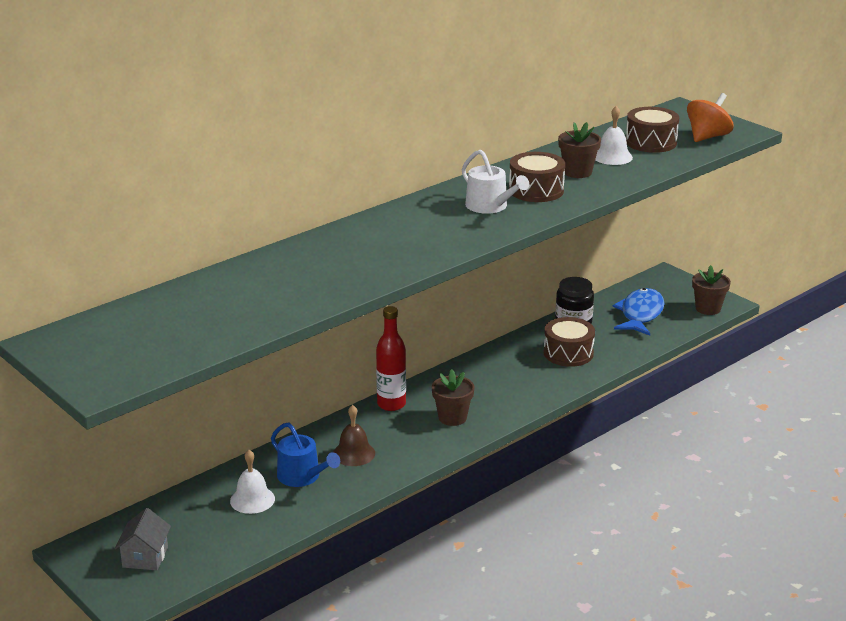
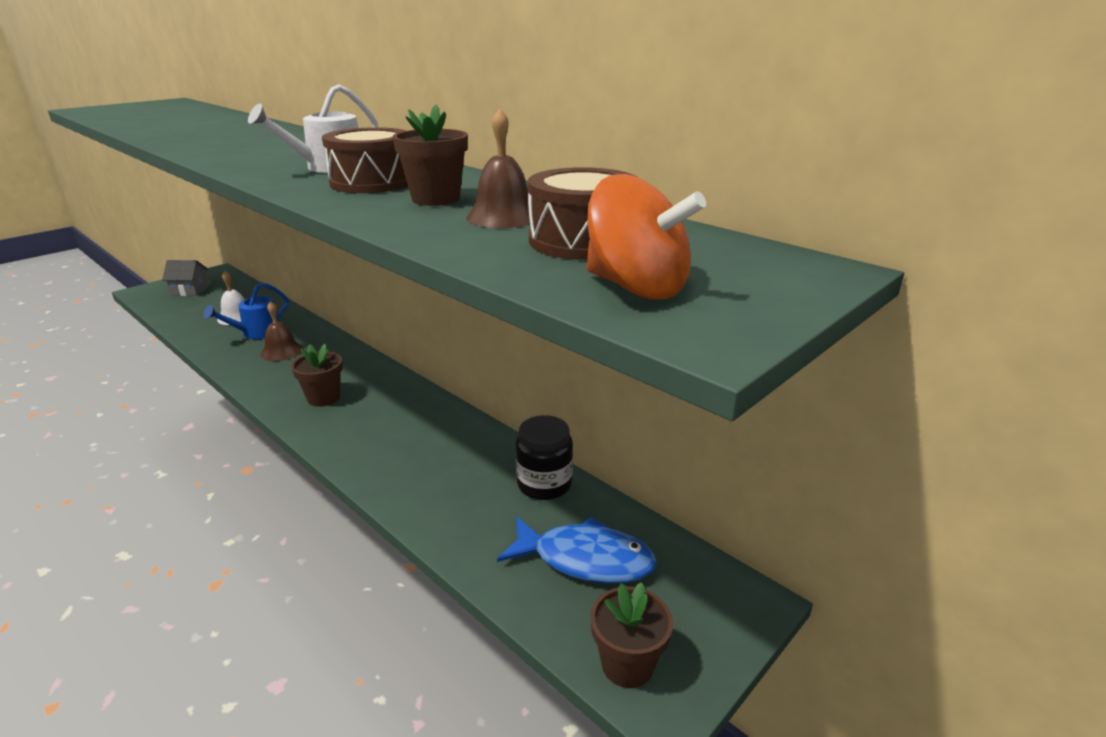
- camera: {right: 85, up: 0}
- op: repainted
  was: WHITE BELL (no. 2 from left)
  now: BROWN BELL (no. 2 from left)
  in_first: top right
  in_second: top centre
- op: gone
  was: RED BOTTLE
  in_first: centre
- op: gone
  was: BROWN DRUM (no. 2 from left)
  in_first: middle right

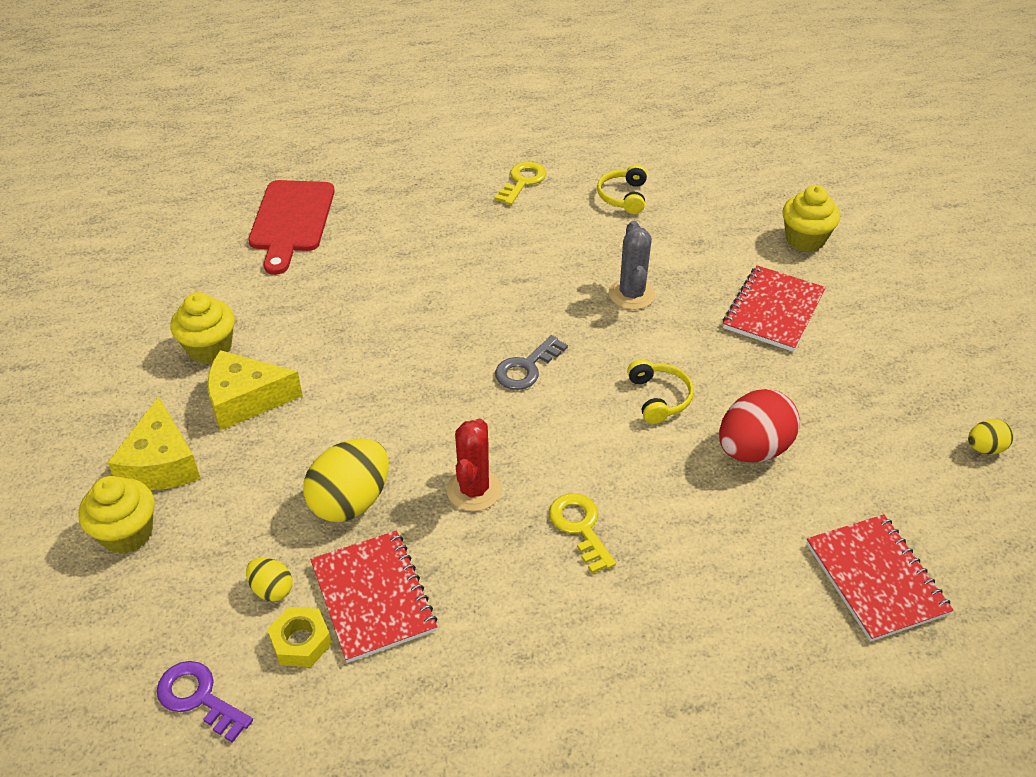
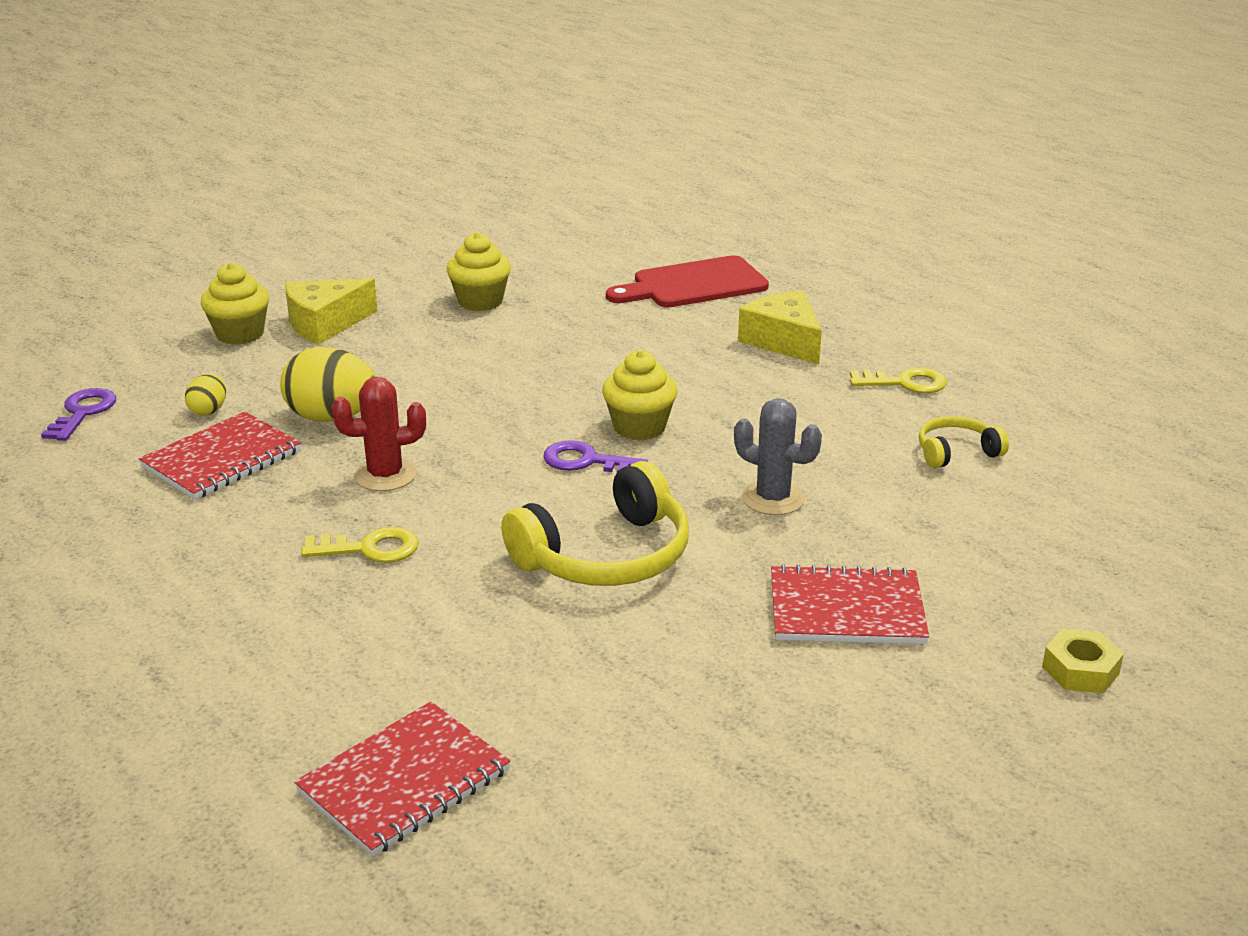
- camera: {right: 65, up: -15}
- op: rotated
  was: YELLOW KEY (no. 2 from left in the first image)
  in_first: bottom centre
  in_second: middle left
  clockwise: 45
- op: scaled
  was: YELLOW HEADPHONES (no. 2 from left in the first image)
  in_first: centre
  in_second: centre
  ratio: 1.9
- op: repainted
  was: GREY KEY
  now: ROYAL PURPLE KEY (no. 2 from left)
  in_first: centre
  in_second: centre
- op: shifted
  was: YELLOW CUPCAKE (no. 3 from left)
  in_first: top right
  in_second: centre
- op: rotated
  was: GREY SAGUARO CACTUS
  in_first: centre
  in_second: centre
  clockwise: 60
- op: shifted
  was: YELLOW PIECE OF CHEESE (no. 2 from left)
  in_first: middle left
  in_second: centre
- op: shifted
  was: YELLOW HEX NUT
  in_first: bottom left
  in_second: bottom right
- op: gone
  was: RED EGG
  in_first: middle right
- op: gone
  was: YELLOW EGG (no. 3 from left)
  in_first: middle right

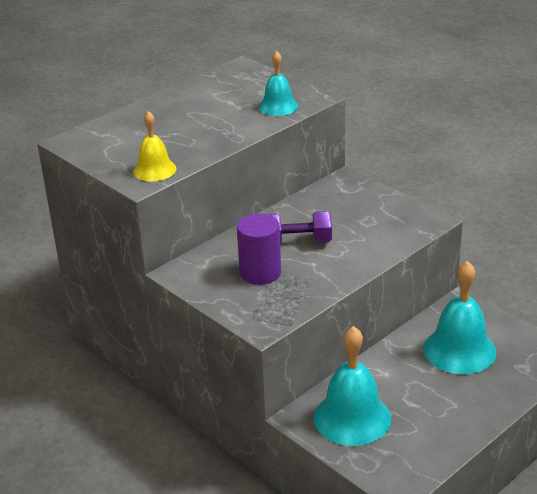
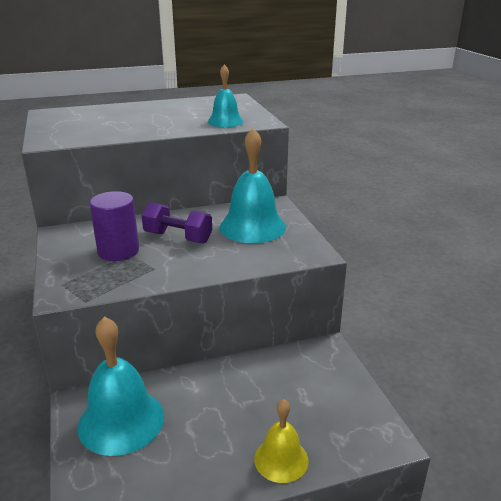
- camera: {right: 25, up: -5}
- op: shifted
  was: AQUA BELL (no. 3 from left)
  in_first: middle right
  in_second: centre
- op: shifted
  was: YELLOW BELL
  in_first: top left
  in_second: bottom centre

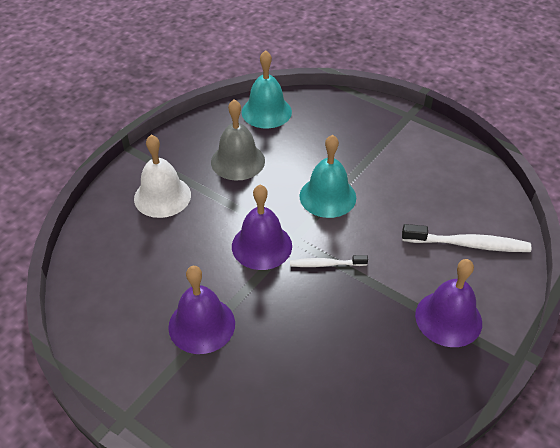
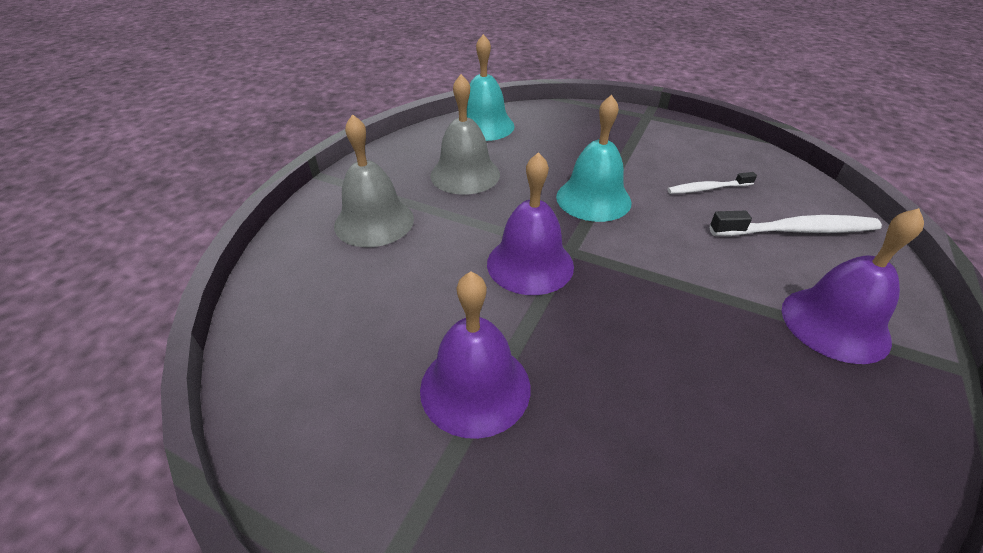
- camera: {right: -10, up: -5}
- op: repainted
  was: WHITE BELL
  now: GREY BELL (no. 1 from left)
  in_first: middle left
  in_second: top centre
- op: shifted
  was: WHITE TOOTHBRUSH (no. 1 from left)
  in_first: centre
  in_second: top right

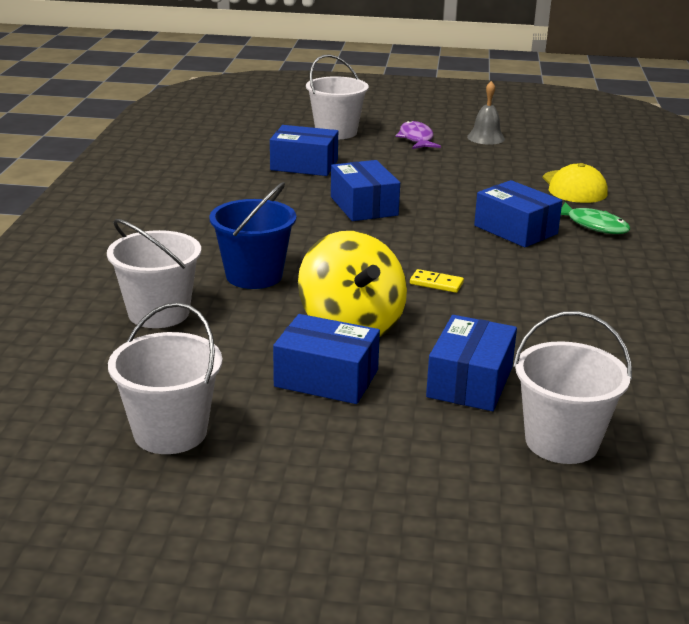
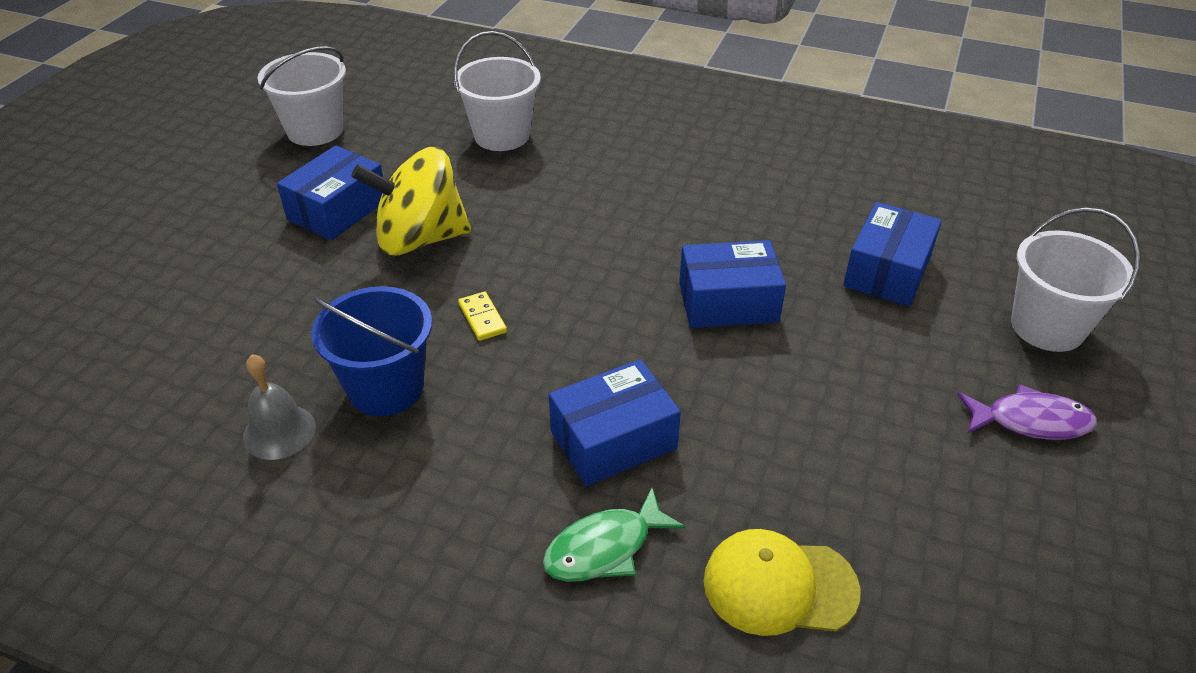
- camera: {right: 105, up: 15}
- op: shifted
  was: GREY BELL
  in_first: top right
  in_second: middle left
- op: shifted
  was: COBALT SAND BUCKET
  in_first: centre
  in_second: middle left
- op: rotated
  was: YELLOW DOMINO
  in_first: centre
  in_second: centre
  clockwise: -60
- op: gone
  was: COBALT PACKAGE (no. 4 from left)
  in_first: middle right
- op: gone
  was: WHITE SAND BUCKET (no. 4 from left)
  in_first: middle right

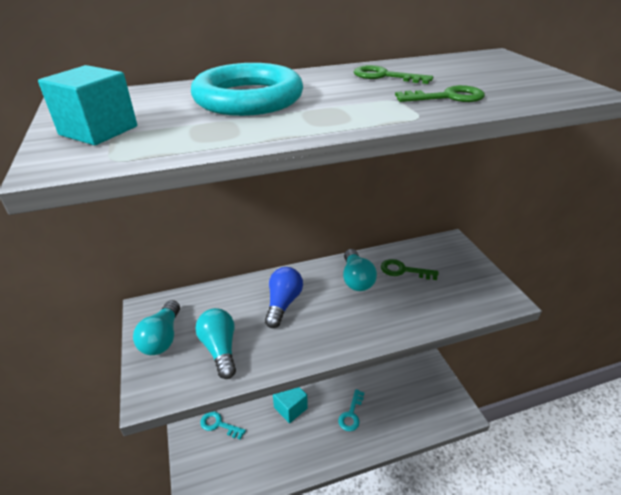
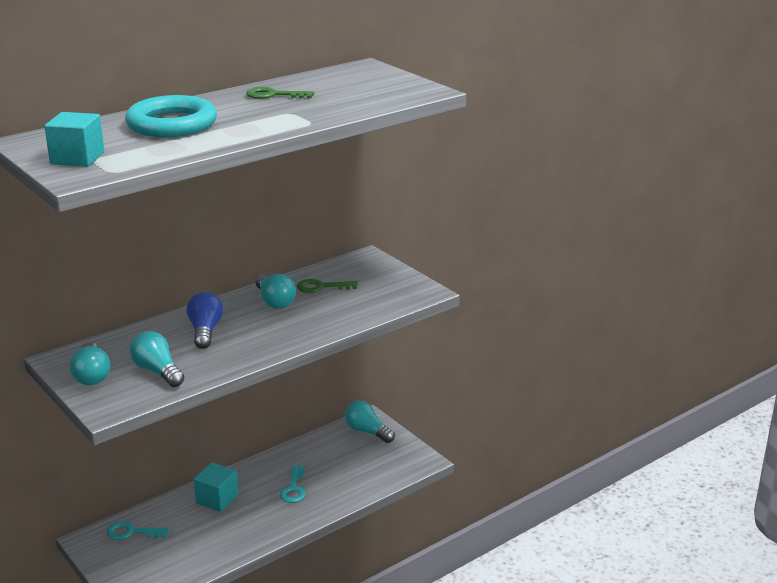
- camera: {right: -20, up: -10}
- op: new
  now: AQUA LIGHTBULB (no. 4 from left)
  in_second: bottom centre
- op: gone
  was: GREEN KEY (no. 3 from left)
  in_first: top right

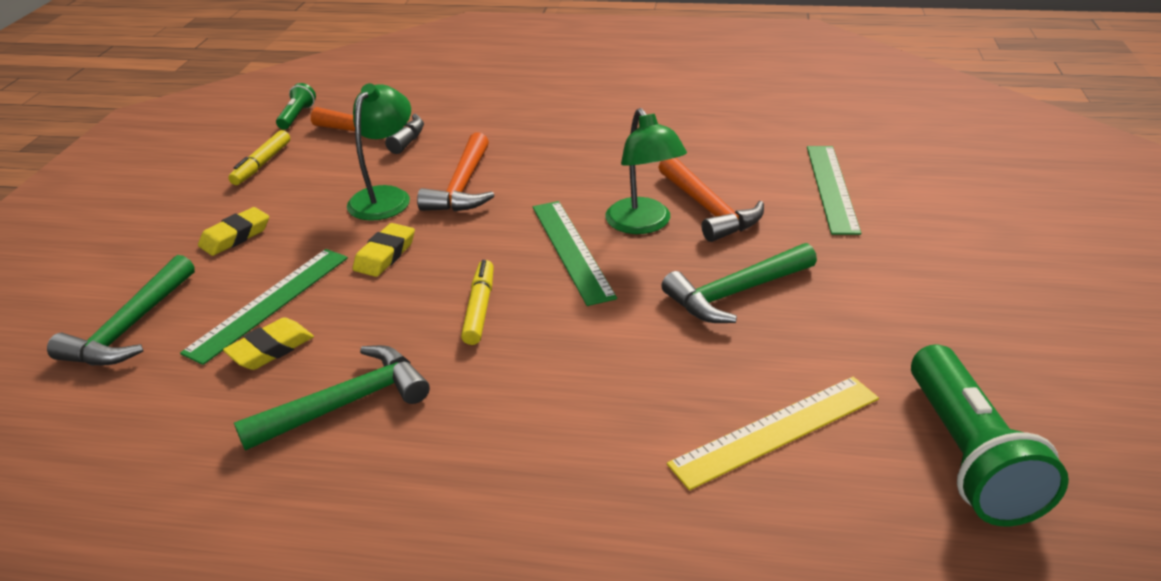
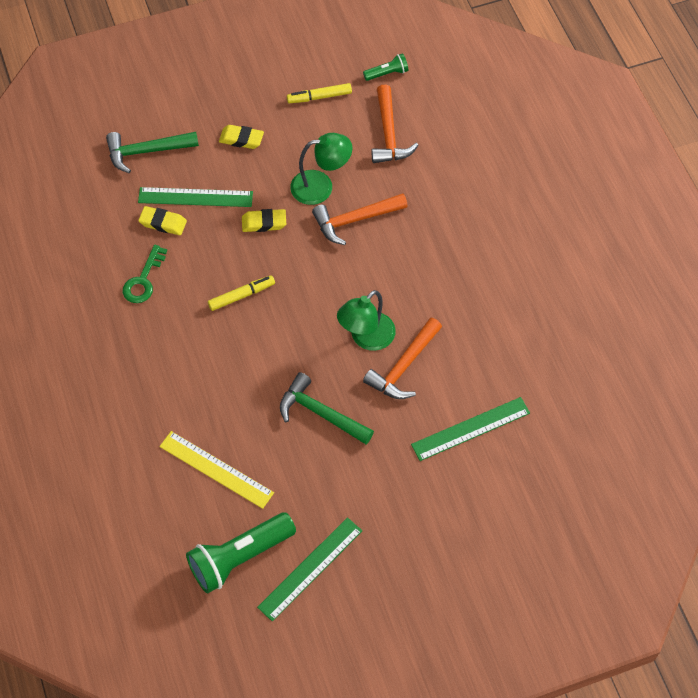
- camera: {right: 60, up: 25}
- op: swapped
  was: GREEN CLAW HAMMER (no. 2 from left)
  now: GREEN KEY
  in_first: bottom left
  in_second: middle left
- op: shifted
  was: GREEN STRAIGHTEDGE (no. 2 from left)
  in_first: centre
  in_second: bottom centre

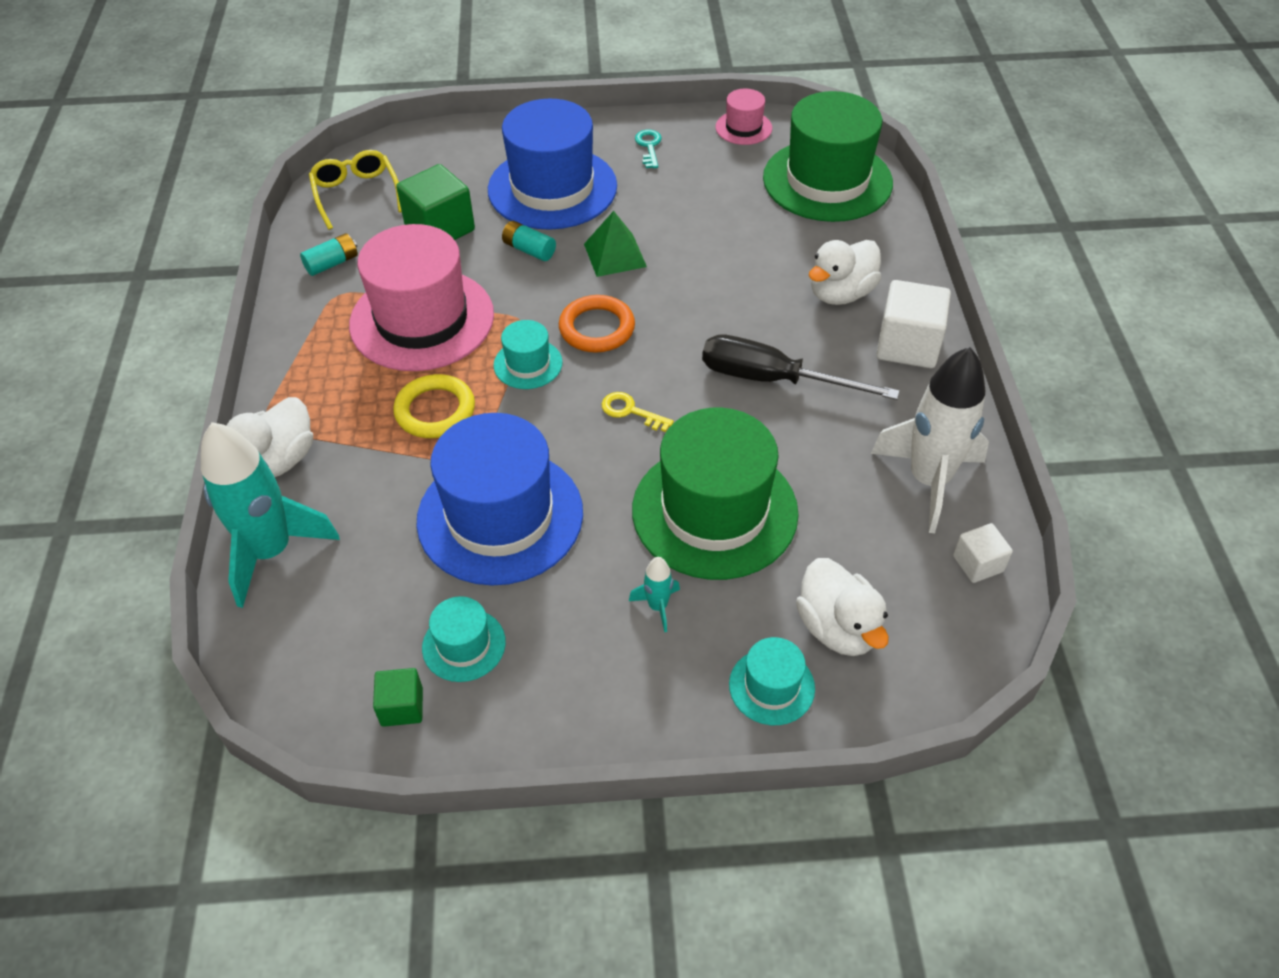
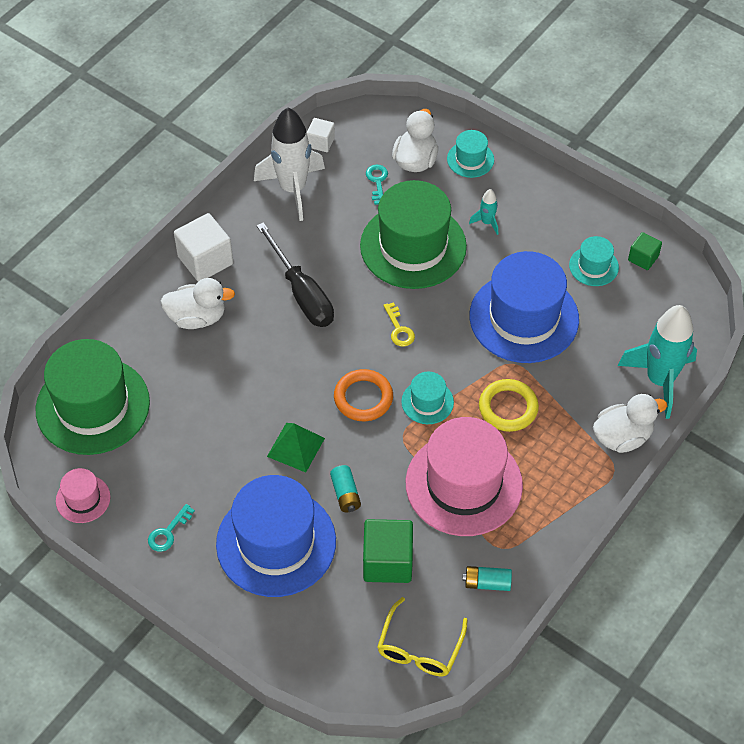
- camera: {right: -140, up: 5}
- op: new
  now: AQUA KEY (no. 2 from left)
  in_second: top centre

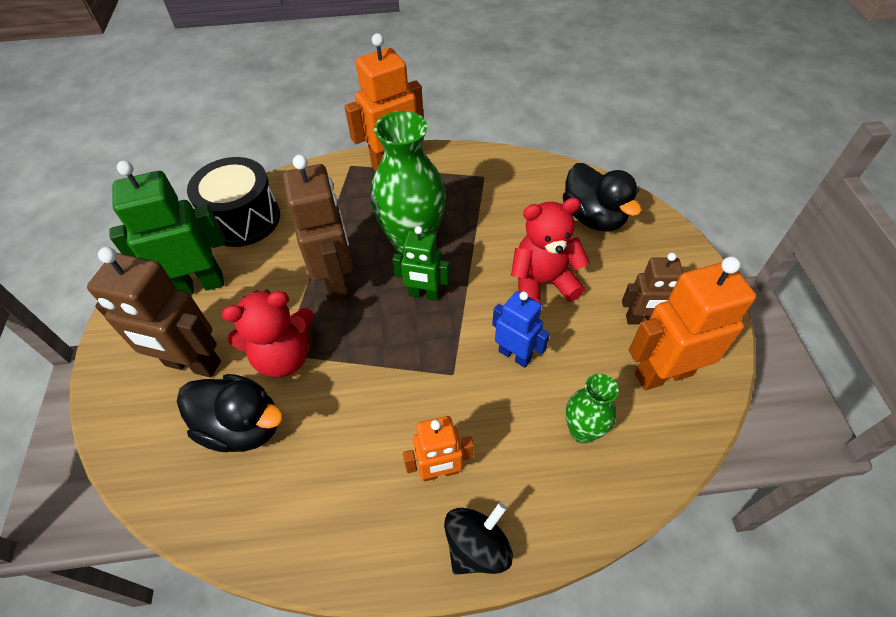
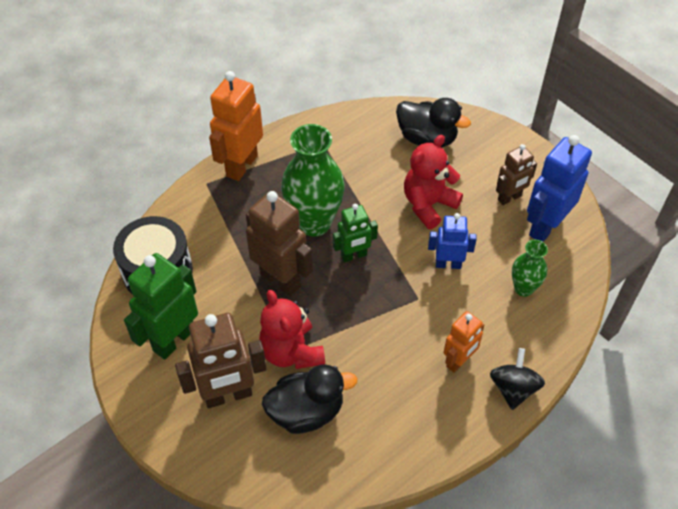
- camera: {right: -35, up: 0}
- op: rotated
  was: RED TEDDY (no. 1 from left)
  in_first: middle left
  in_second: centre
  clockwise: 120
- op: repainted
  was: ORANGE ROBOT FIGURE (no. 3 from left)
  now: COBALT ROBOT FIGURE (no. 2 from left)
  in_first: middle right
  in_second: middle right

